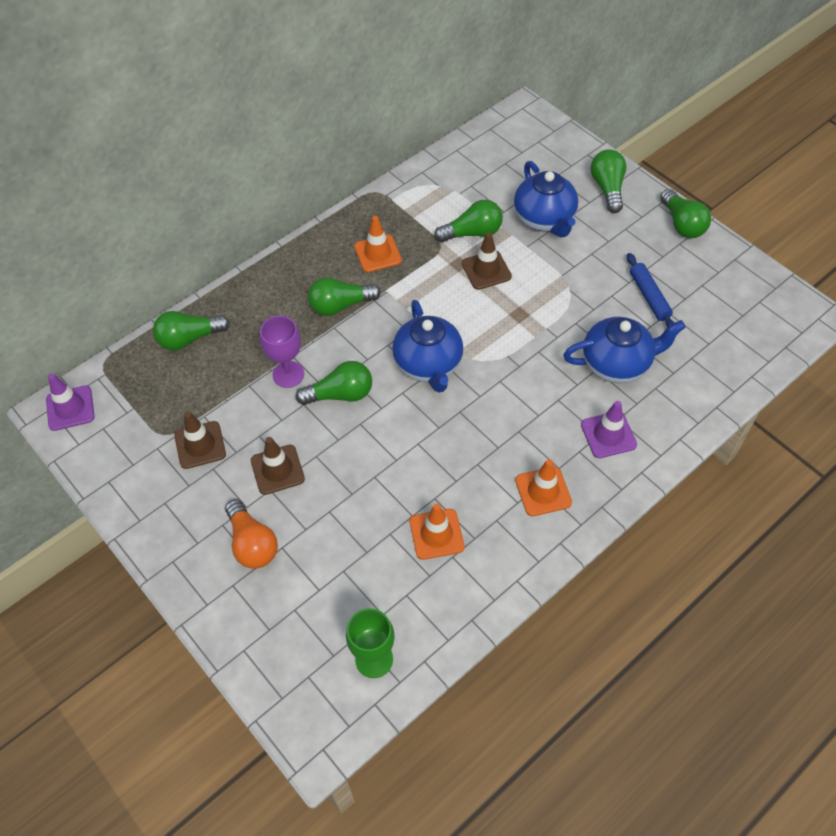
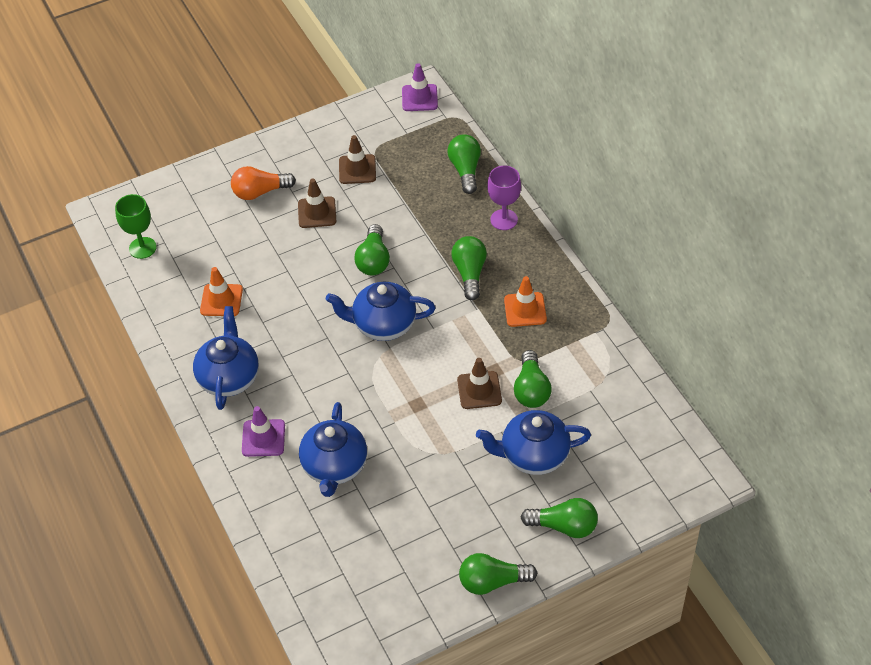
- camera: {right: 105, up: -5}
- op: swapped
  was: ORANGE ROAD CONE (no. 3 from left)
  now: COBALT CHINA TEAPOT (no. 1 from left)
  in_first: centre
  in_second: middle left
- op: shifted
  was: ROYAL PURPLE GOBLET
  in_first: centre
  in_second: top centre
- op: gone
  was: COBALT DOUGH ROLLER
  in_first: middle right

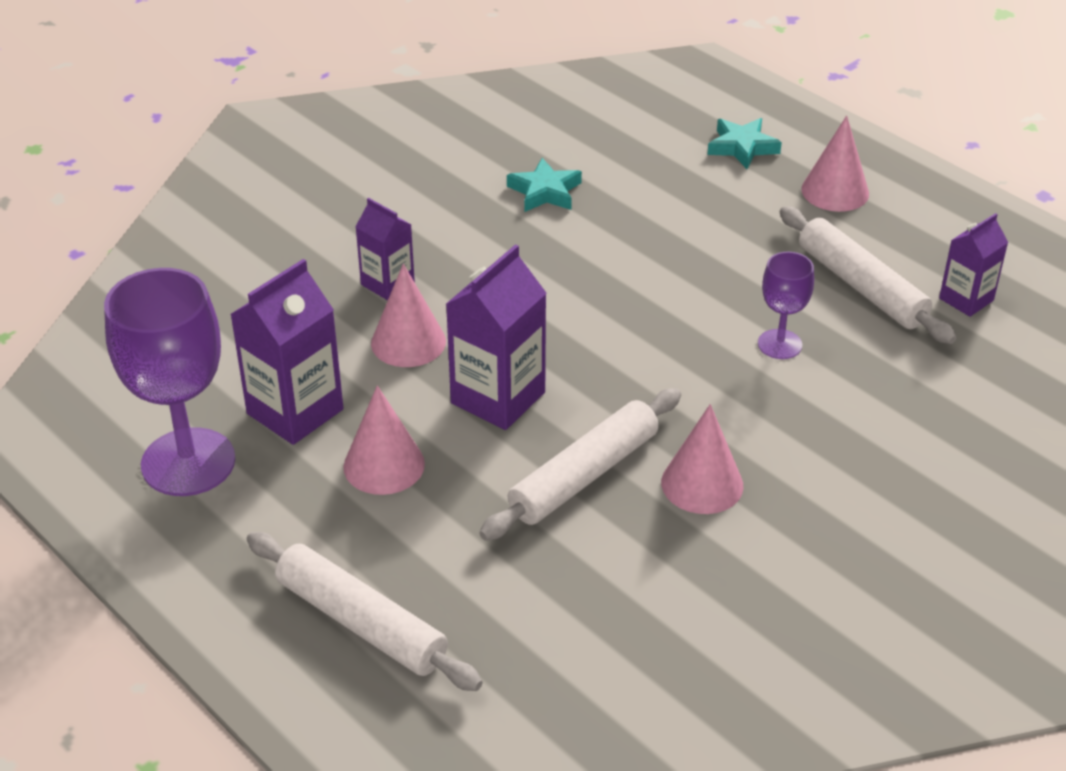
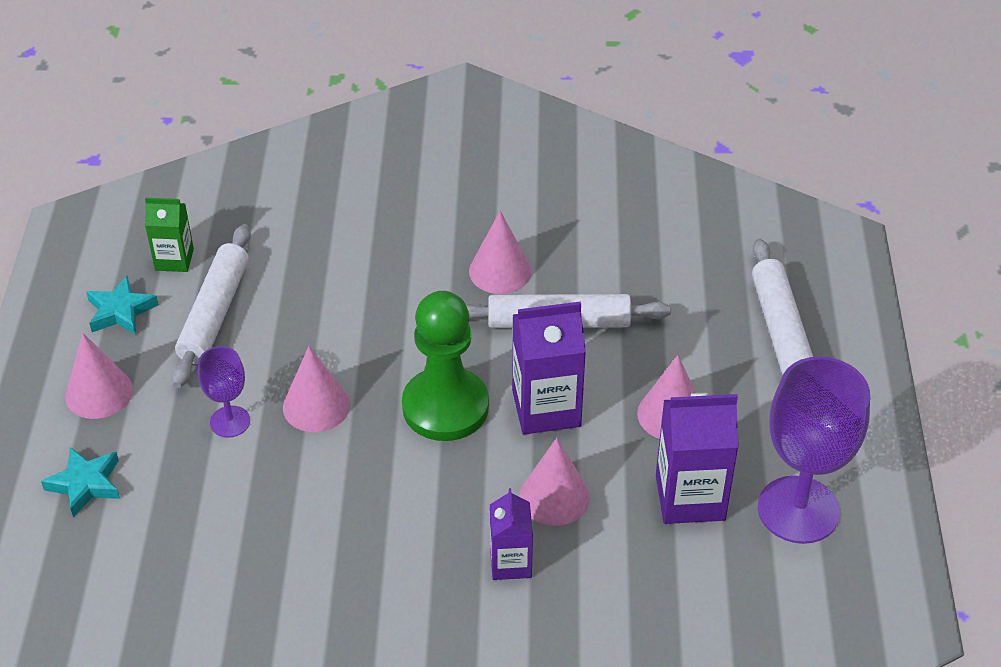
- camera: {right: -135, up: 5}
- op: shifted
  was: AQUA STAR (no. 1 from left in the first image)
  now: AQUA STAR (no. 2 from left)
  in_first: top centre
  in_second: middle left
- op: repainted
  was: ROYAL PURPLE MILK CARTON (no. 4 from left)
  now: GREEN MILK CARTON
  in_first: middle right
  in_second: middle left
- op: shifted
  was: ROYAL PURPLE GOBLET (no. 2 from left in the first image)
  now: ROYAL PURPLE GOBLET (no. 1 from left)
  in_first: middle right
  in_second: middle left
- op: new
  now: ROSE-PINK CONE SHAPE (no. 2 from left)
  in_second: middle left
- op: new
  now: GREEN PAWN
  in_second: centre

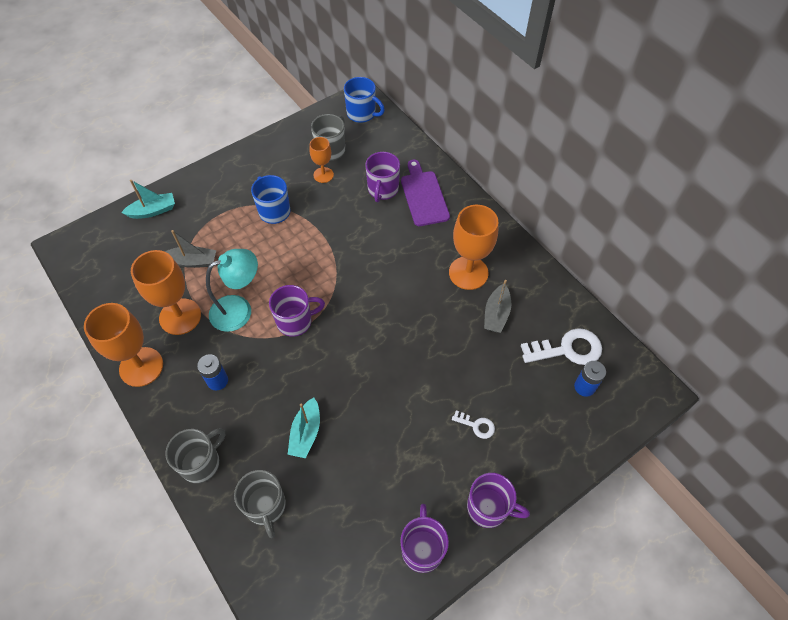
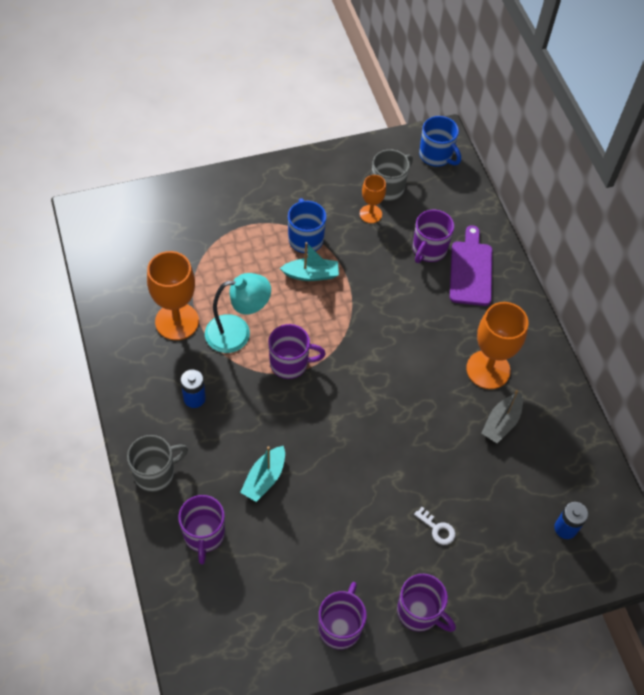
- camera: {right: 15, up: 0}
- op: repainted
  was: GREY TEA MUG (no. 2 from left)
  now: ROYAL PURPLE TEA MUG (no. 1 from left)
  in_first: bottom left
  in_second: bottom left
- op: shifted
  was: AQUA BOAT (no. 1 from left in the first image)
  now: AQUA BOAT (no. 2 from left)
  in_first: top left
  in_second: centre
- op: gone
  was: ORANGE GOBLET (no. 1 from left)
  in_first: middle left
- op: gone
  was: GREY BOAT (no. 1 from left)
  in_first: middle left
- op: gone
  was: WHITE KEY (no. 2 from left)
  in_first: middle right

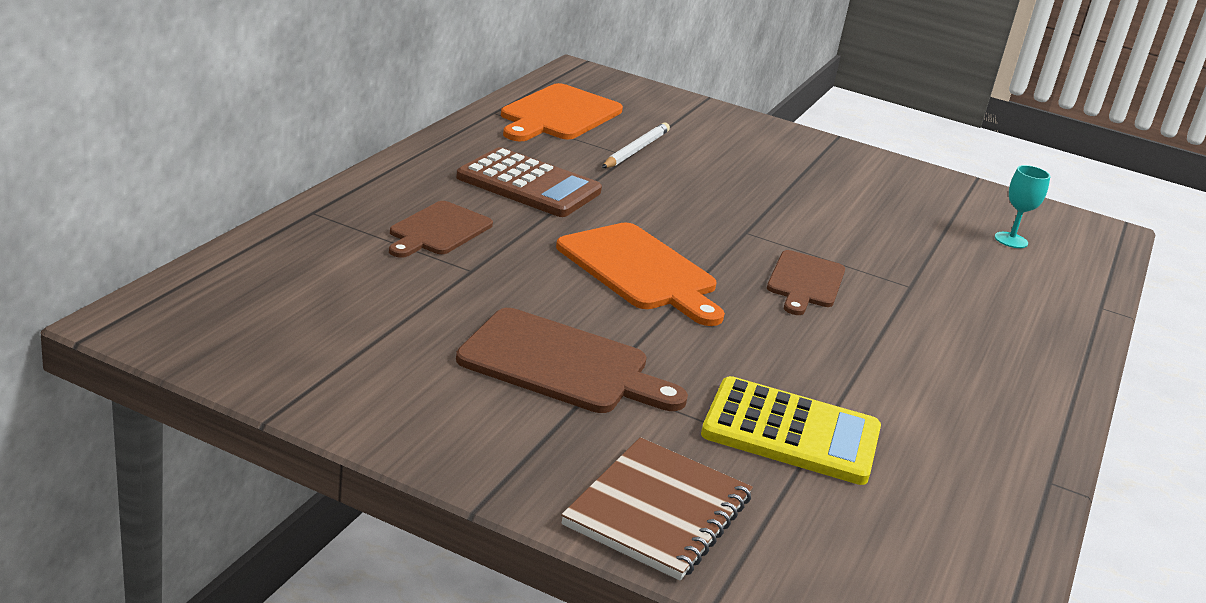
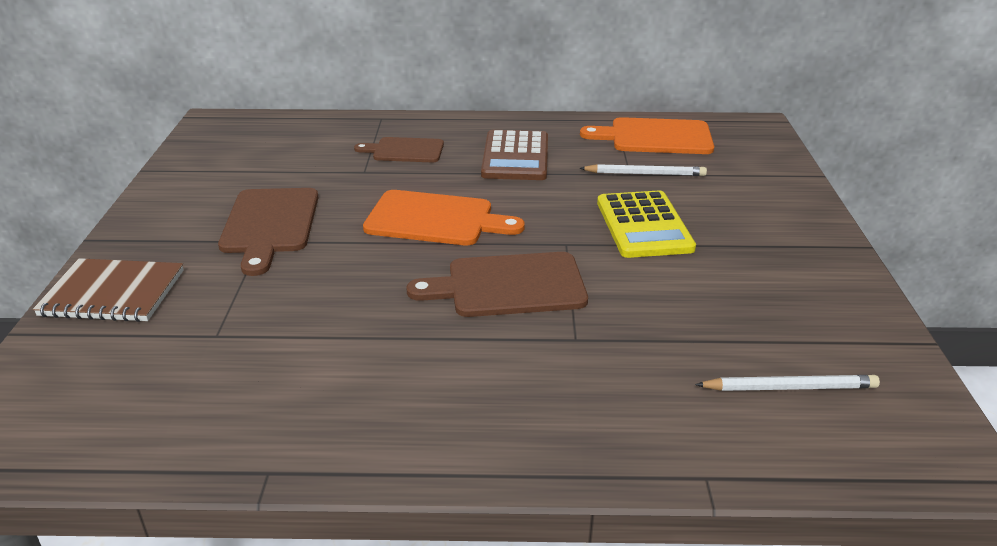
- camera: {right: 70, up: 5}
- op: rotated
  was: ORANGE BREAD BOARD (no. 2 from left in the first image)
  in_first: centre
  in_second: centre
  clockwise: -105
- op: scaled
  was: BROWN BREAD BOARD (no. 3 from left)
  in_first: middle right
  in_second: centre
  ratio: 1.52
- op: shifted
  was: YELLOW ADDING MACHINE
  in_first: bottom centre
  in_second: centre
- op: swapped
  was: AQUA GOBLET
  now: WHITE LEAD PENCIL (no. 2 from left)
  in_first: middle right
  in_second: bottom right

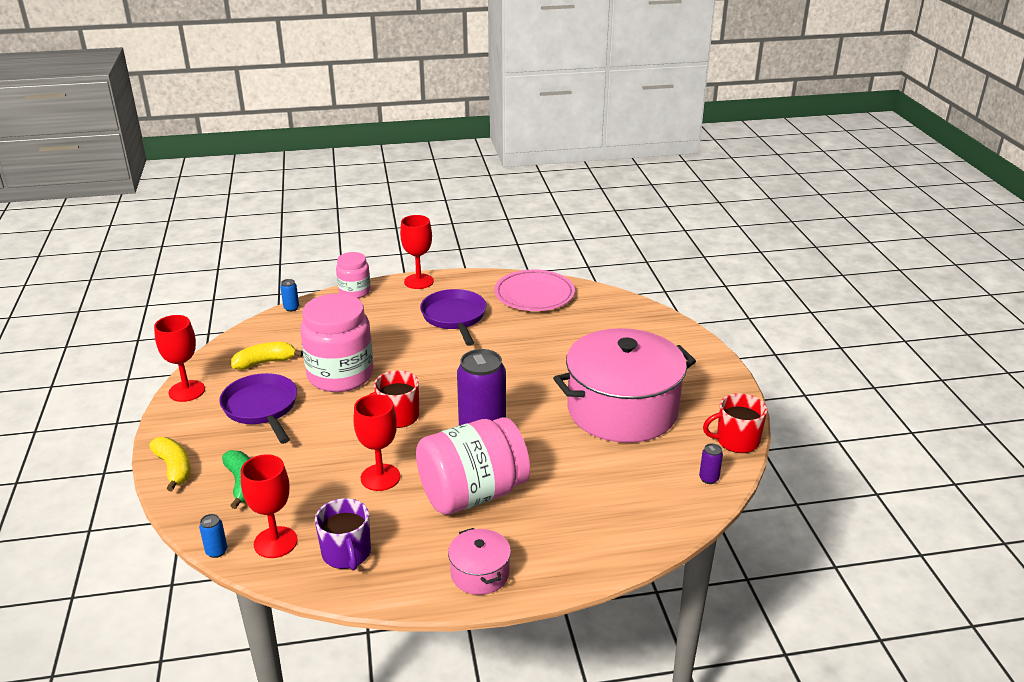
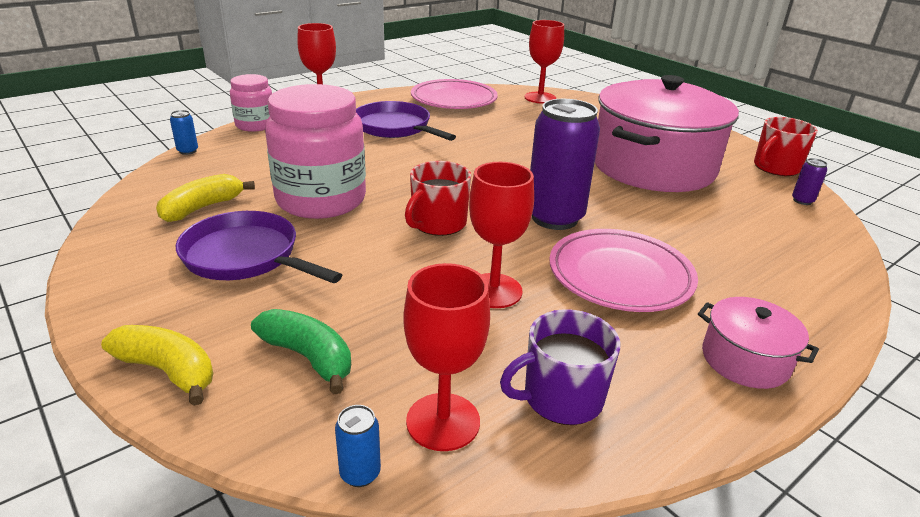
- camera: {right: -30, up: 0}
- op: rotated
  was: ROYAL PURPLE TEA MUG
  in_first: bottom centre
  in_second: bottom centre
  clockwise: 120
- op: shifted
  was: RED GOBLET (no. 1 from left in the first image)
  now: RED GOBLET (no. 4 from left)
  in_first: middle left
  in_second: top centre
- op: swapped
  was: ROSE-PINK JAR (no. 3 from left)
  now: ROSE-PINK PLATE (no. 2 from left)
  in_first: bottom centre
  in_second: middle right

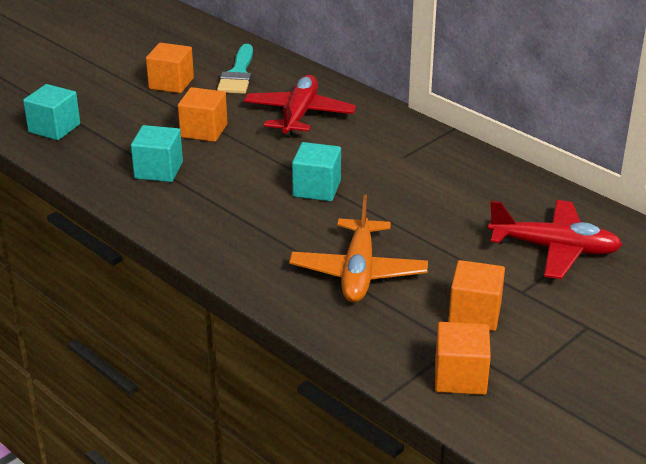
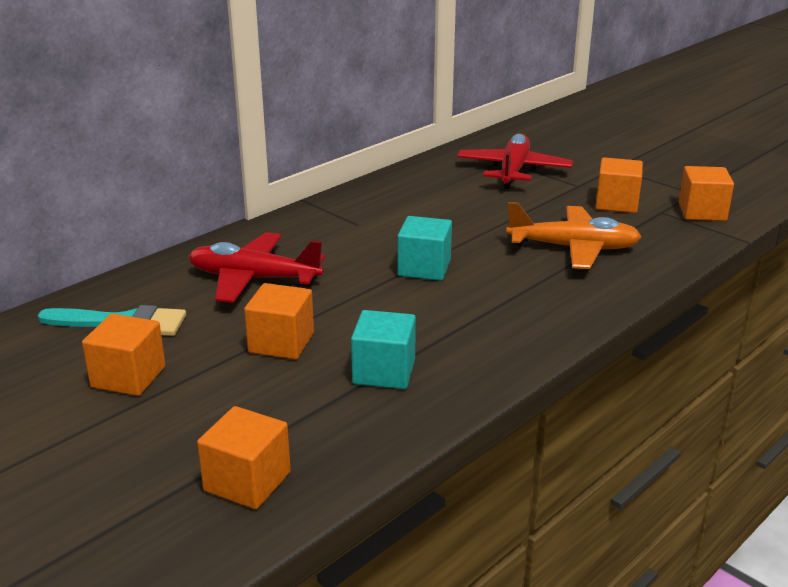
- camera: {right: -90, up: -5}
- op: repainted
  was: AQUA CUBE (no. 1 from left)
  now: ORANGE CUBE (no. 2 from left)
  in_first: top left
  in_second: bottom left

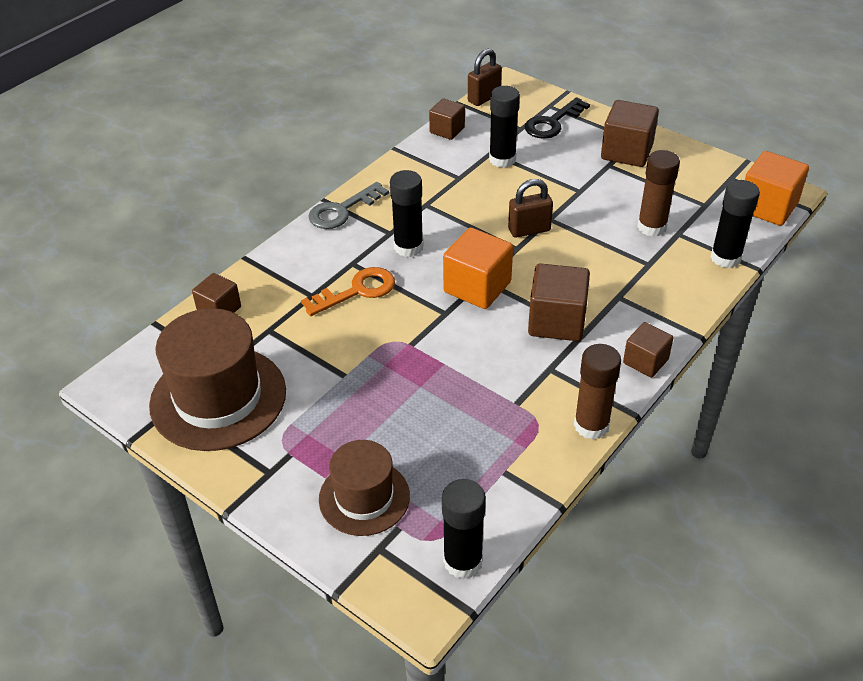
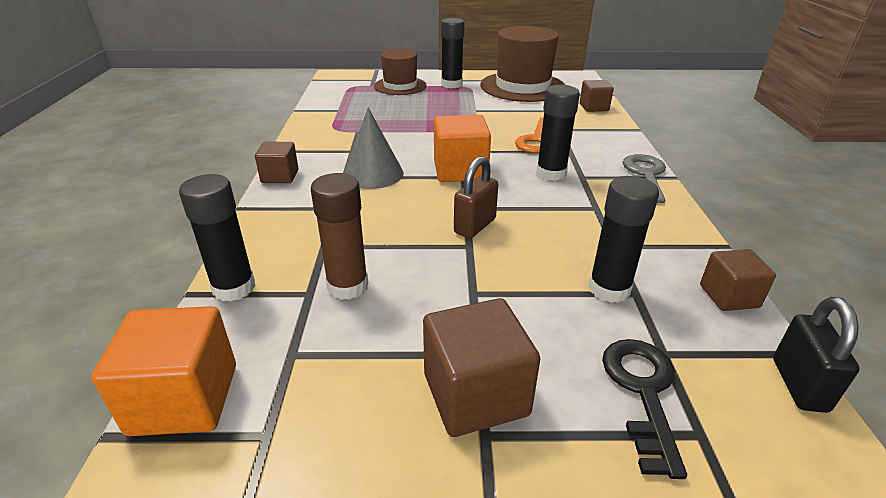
- camera: {right: 140, up: -10}
- op: swapped
  was: BROWN CUBE (no. 3 from left)
  now: GREY CONE SHAPE
  in_first: centre
  in_second: top centre
- op: shifted
  was: JET-BLACK GLUE STICK (no. 2 from left)
  in_first: bottom centre
  in_second: top centre
- op: repainted
  was: BROWN LOCK (no. 1 from left)
  now: JET-BLACK LOCK
  in_first: top centre
  in_second: bottom right
- op: gone
  was: BROWN GLUE STICK (no. 1 from left)
  in_first: middle right

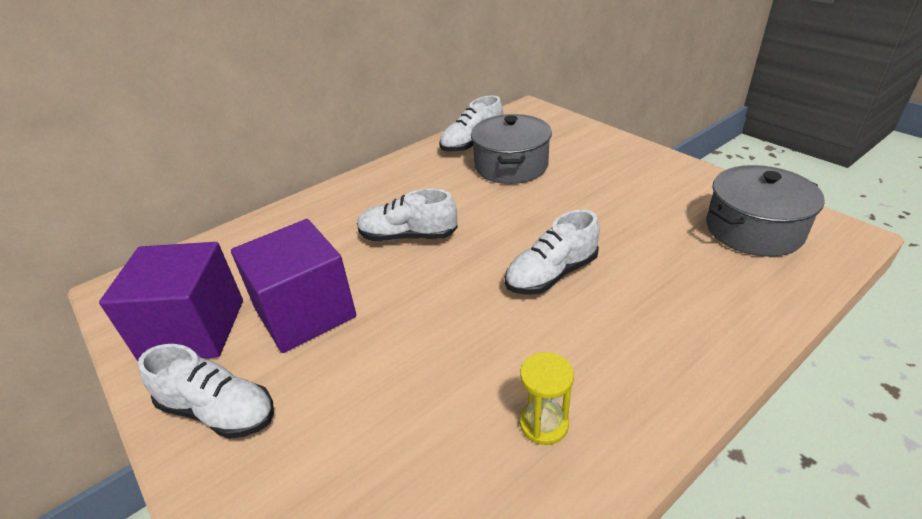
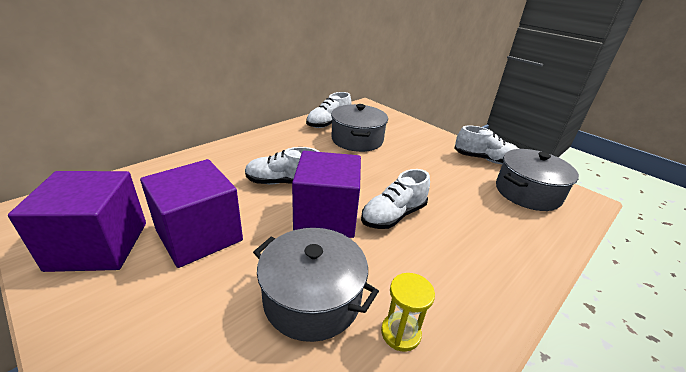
- camera: {right: -10, up: -5}
- op: new
  now: GREY POT (no. 1 from left)
  in_second: bottom centre
- op: new
  now: ROYAL PURPLE CUBE (no. 3 from left)
  in_second: centre
- op: shifted
  was: WHITE SHOE (no. 1 from left in the first image)
  now: WHITE SHOE (no. 4 from left)
  in_first: bottom left
  in_second: middle right

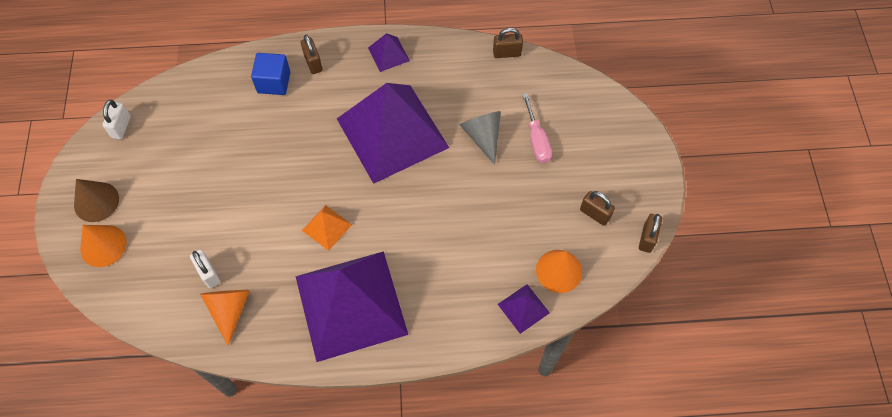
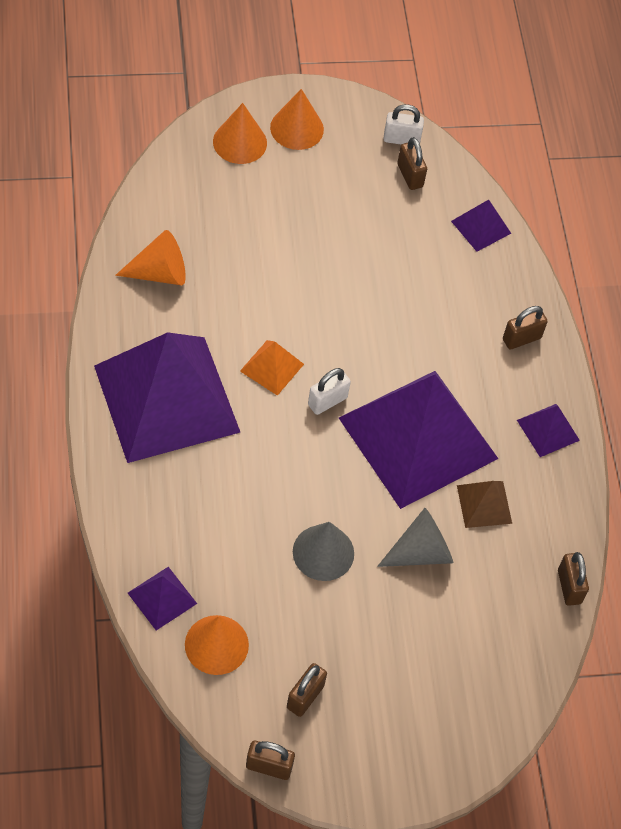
- camera: {right: 80, up: -5}
- op: repainted
  was: BROWN CONE SHAPE
  now: ORANGE CONE SHAPE (no. 4 from left)
  in_first: middle left
  in_second: top centre
- op: new
  now: GREY CONE SHAPE (no. 1 from left)
  in_second: centre
- op: shifted
  was: WHITE LOCK (no. 2 from left in the first image)
  now: WHITE LOCK (no. 1 from left)
  in_first: middle left
  in_second: centre
- op: new
  now: BROWN LOCK (no. 3 from left)
  in_second: top centre
- op: new
  now: ROYAL PURPLE PYRAMID (no. 4 from left)
  in_second: top right
- op: new
  now: BROWN PYRAMID
  in_second: middle right
- op: gone
  was: COBALT CUBE
  in_first: top left
- op: gone
  was: ROSE-PINK HAND SCREWDRIVER
  in_first: top centre

